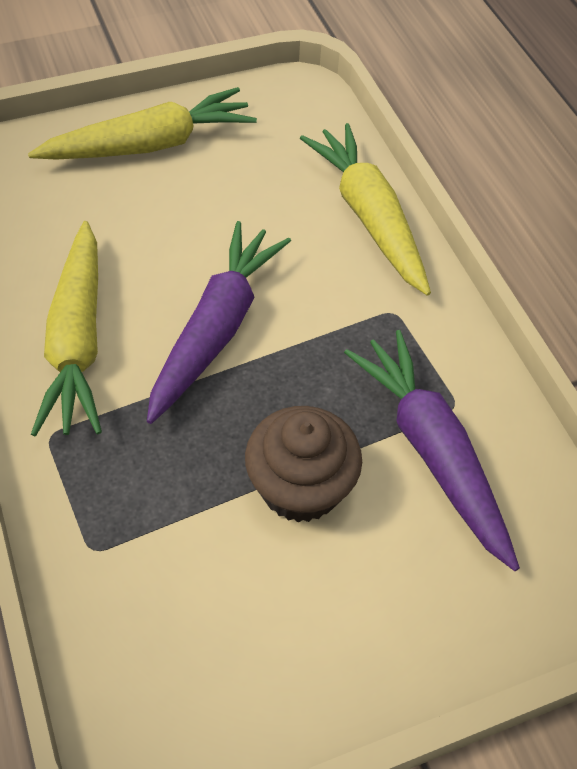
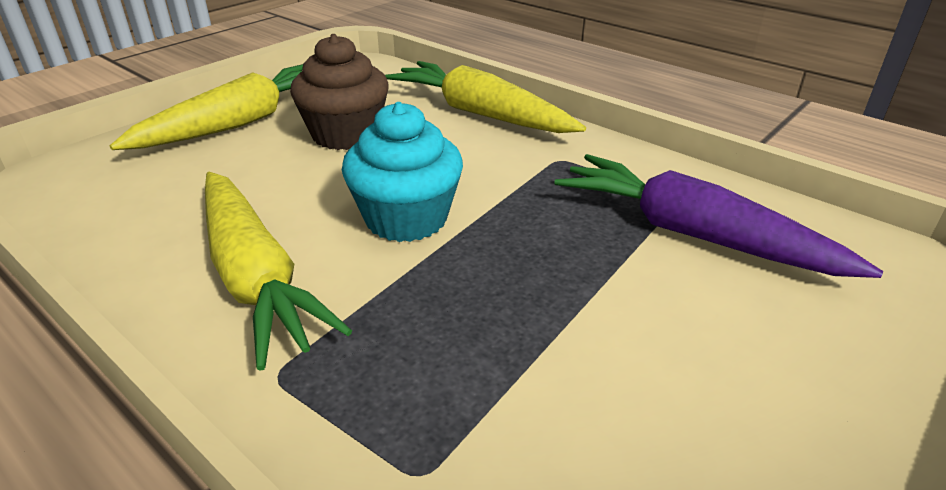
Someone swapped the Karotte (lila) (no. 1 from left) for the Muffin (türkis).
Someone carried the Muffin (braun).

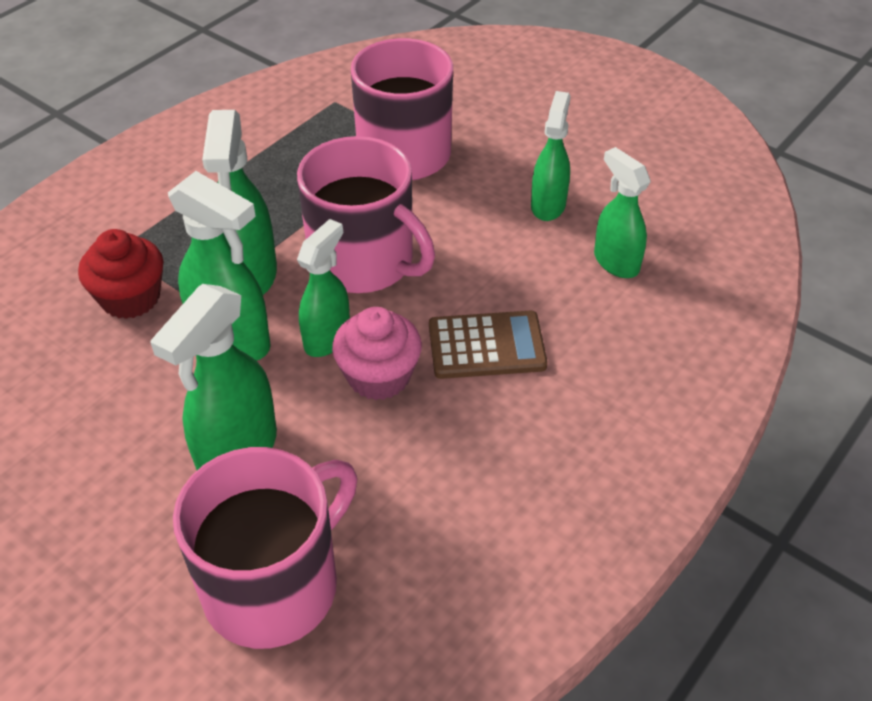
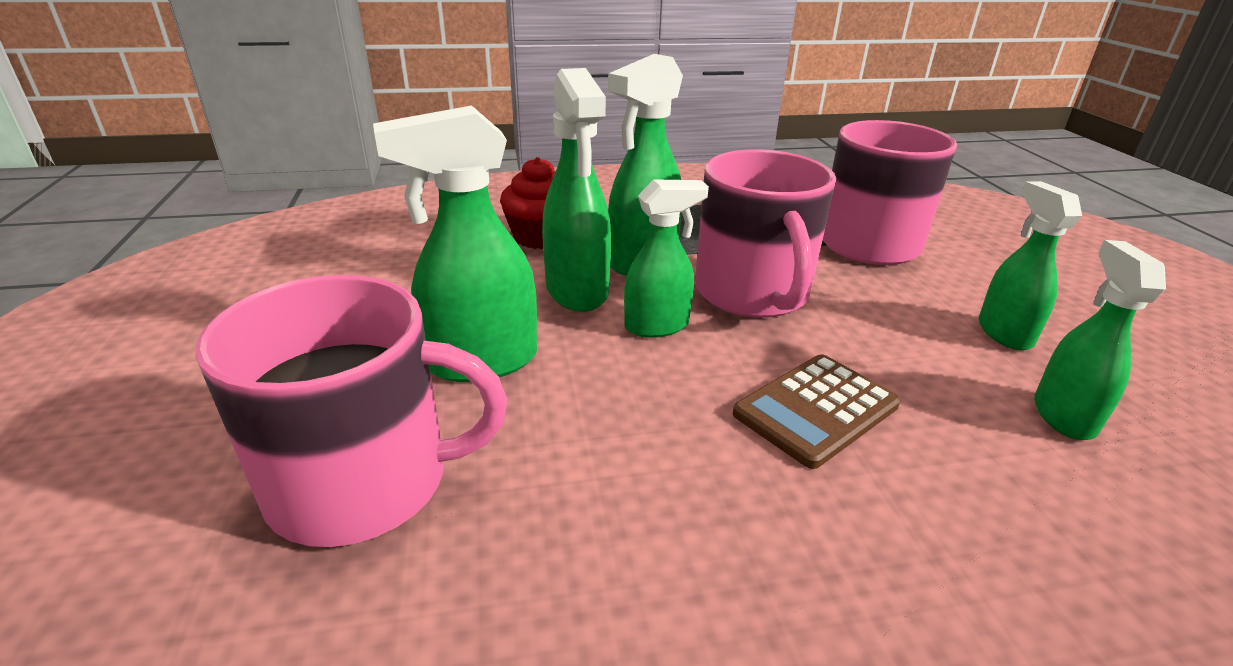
Someone took away the Muffin (rosa).
Someone rotated the Taschenrechner (braun) by 105 degrees clockwise.
Someone rotated the Sprühflasche (grün) (no. 5 from left) by 60 degrees counterclockwise.

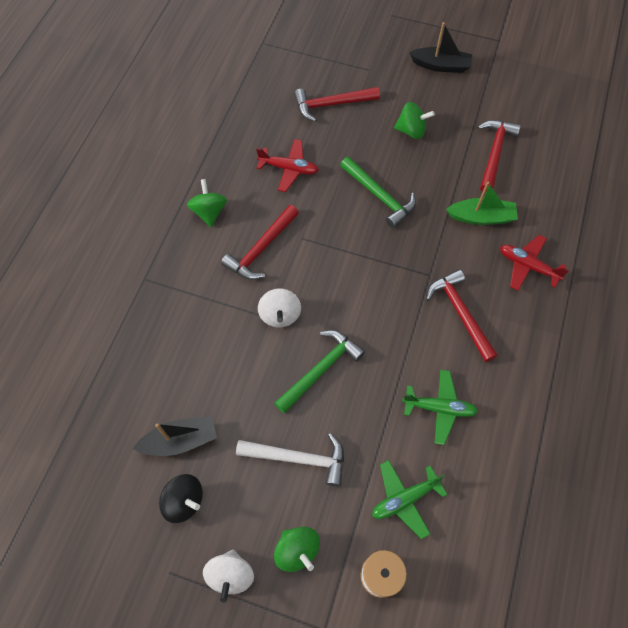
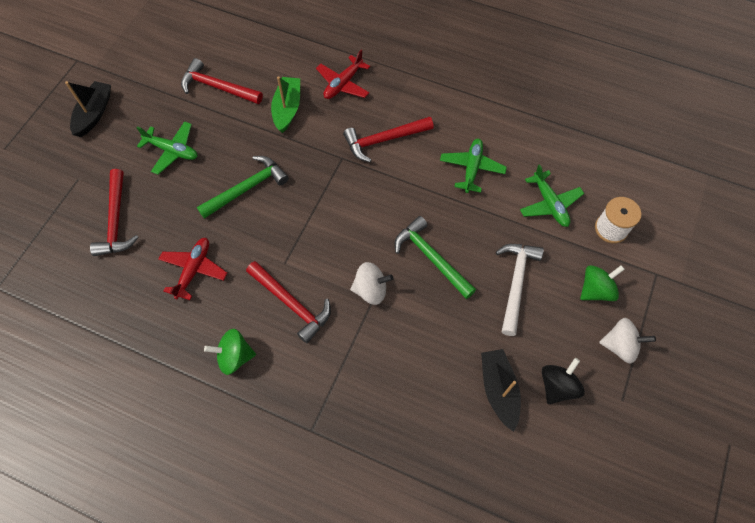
Someone swapped the Kreisel (grün) (no. 3 from left) for the Flugzeug (grün) (no. 1 from left).

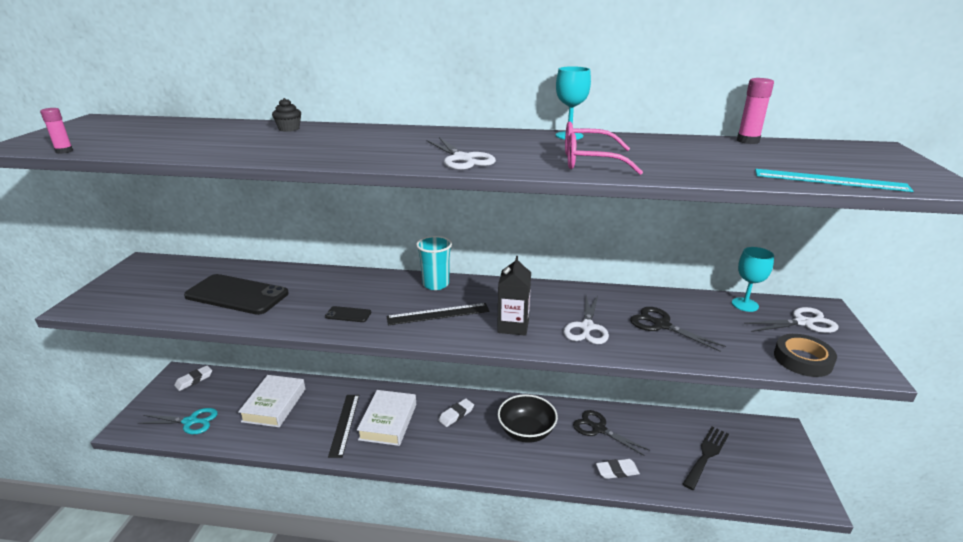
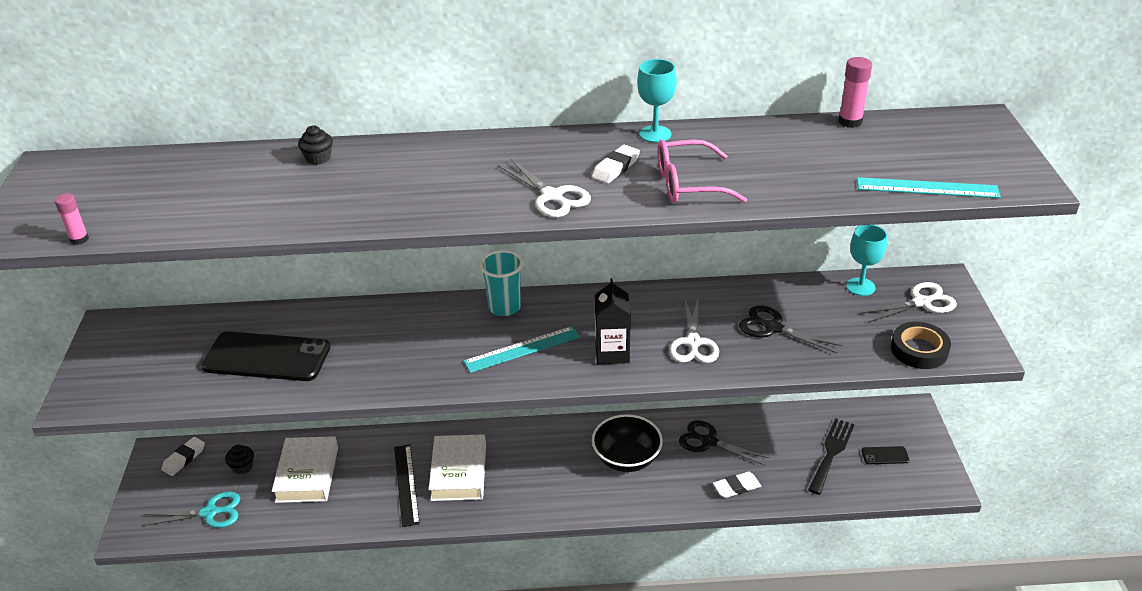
Someone carried the Handy (schwarz) (no. 2 from left).
Someone repainted the Lineal (schwarz) (no. 2 from left), which became the Lineal (türkis) (no. 1 from left).
Someone carried the Radiergummi (weiß) (no. 2 from left).
Someone put down the Muffin (schwarz) (no. 1 from left).

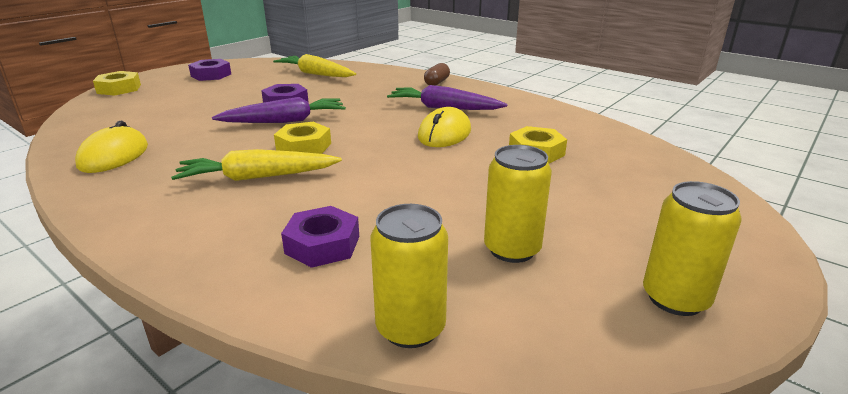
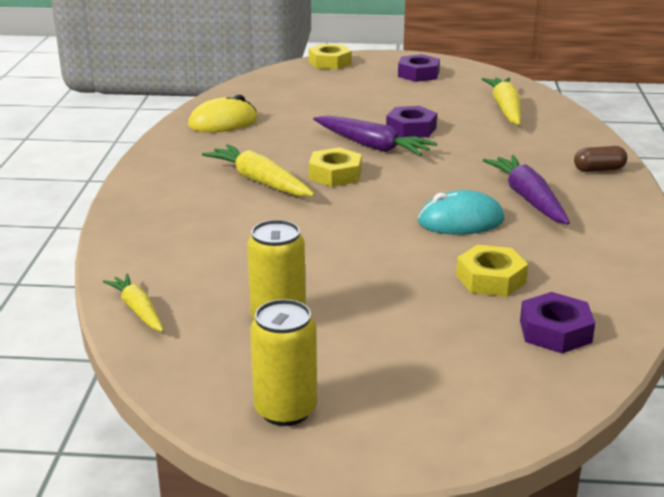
Someone carried the Sechskantmutter (lila) (no. 3 from left).
Someone swapped the Dose (gelb) (no. 1 from left) for the Karotte (gelb) (no. 1 from left).
Someone repainted the Computermaus (gelb) (no. 2 from left), which became the Computermaus (türkis).

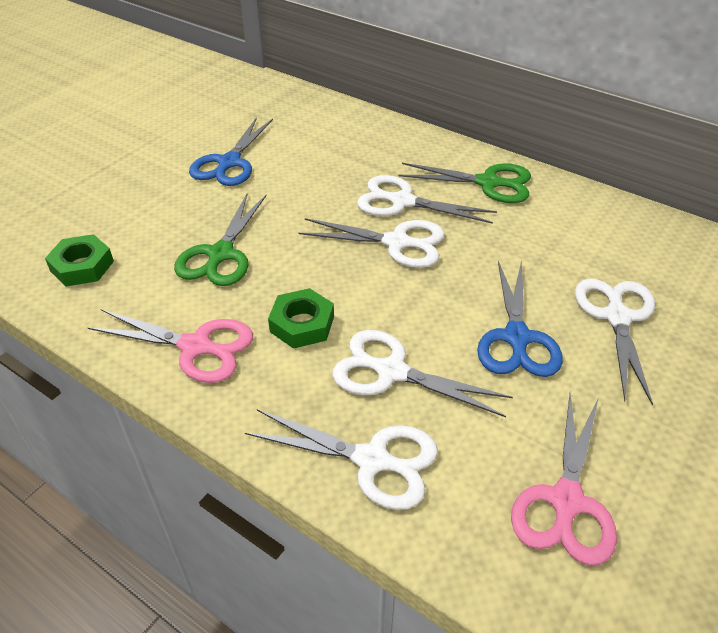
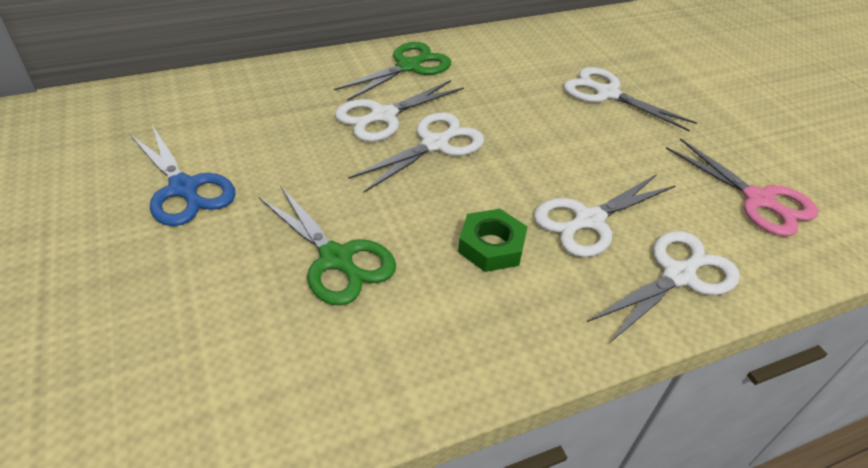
Someone took away the Sechskantmutter (grün) (no. 1 from left).
Someone took away the Schere (rosa) (no. 1 from left).
Someone took away the Schere (blau) (no. 2 from left).

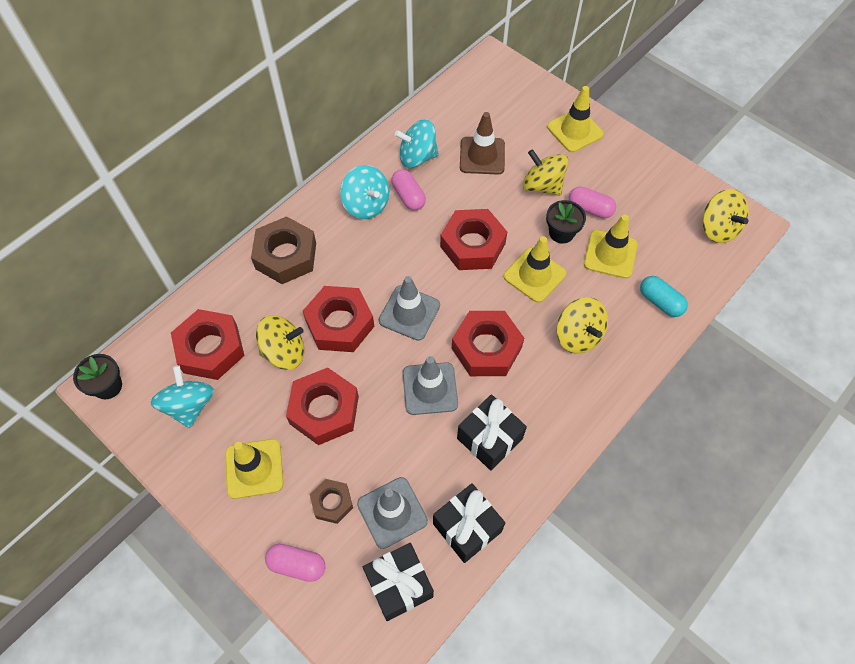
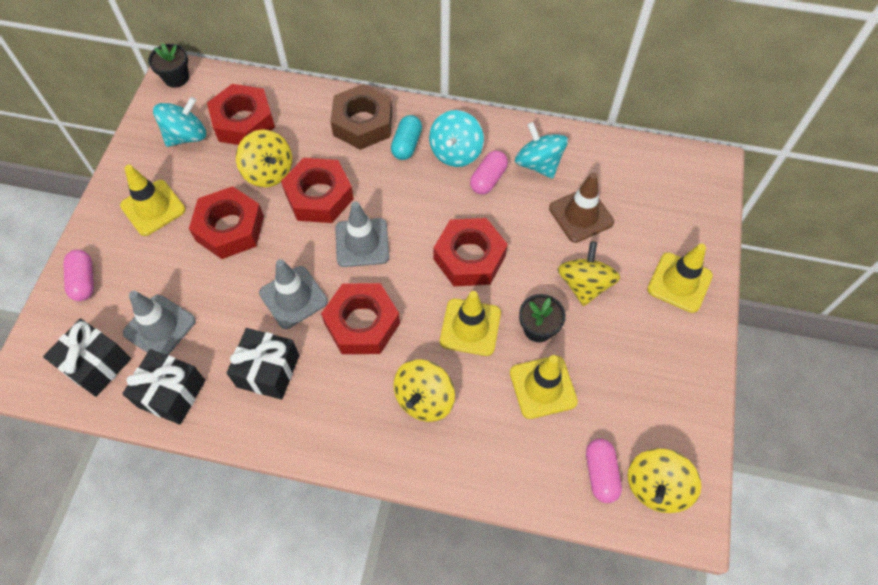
Someone took away the Sechskantmutter (braun) (no. 2 from left).
Someone carried the Kapsel (rosa) (no. 3 from left).
Someone carried the Kapsel (türkis).

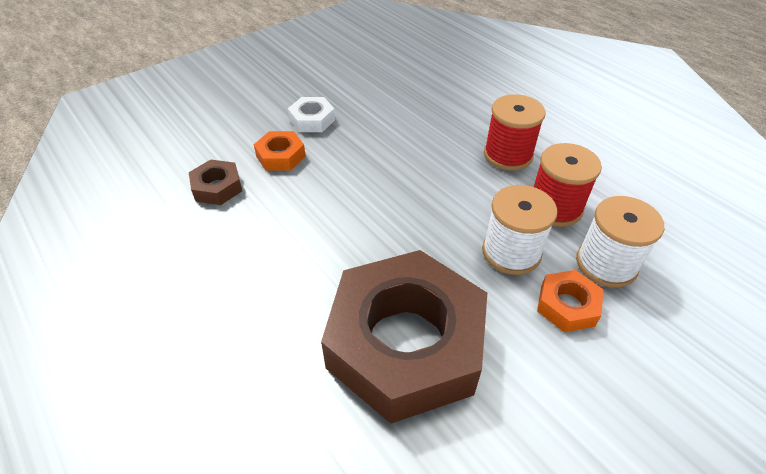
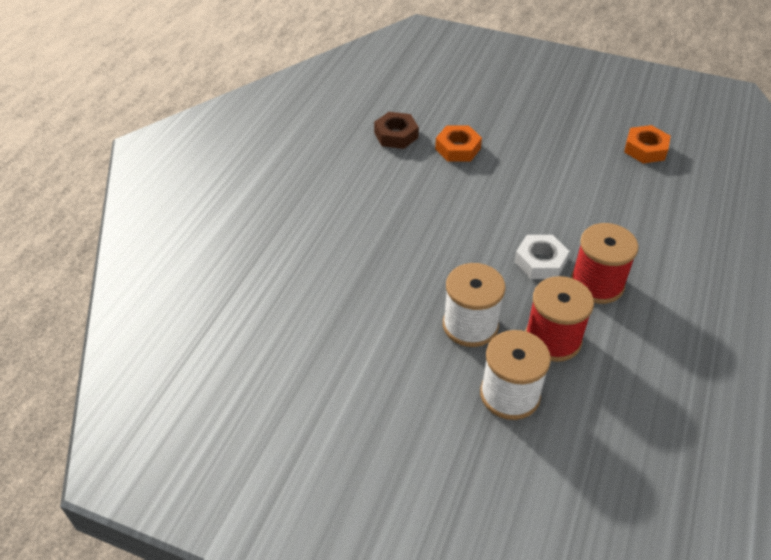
Someone carried the Sechskantmutter (weiß).
Someone took away the Sechskantmutter (braun) (no. 2 from left).
Someone carried the Sechskantmutter (orange) (no. 2 from left).

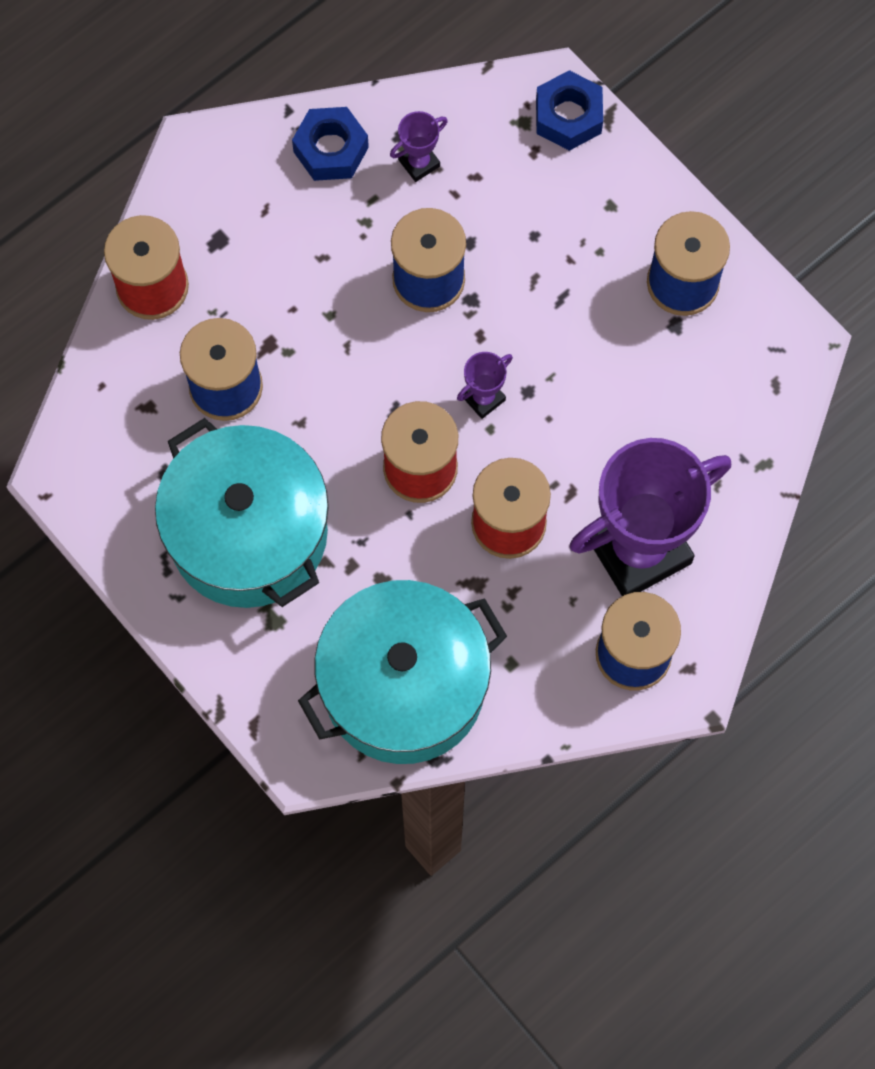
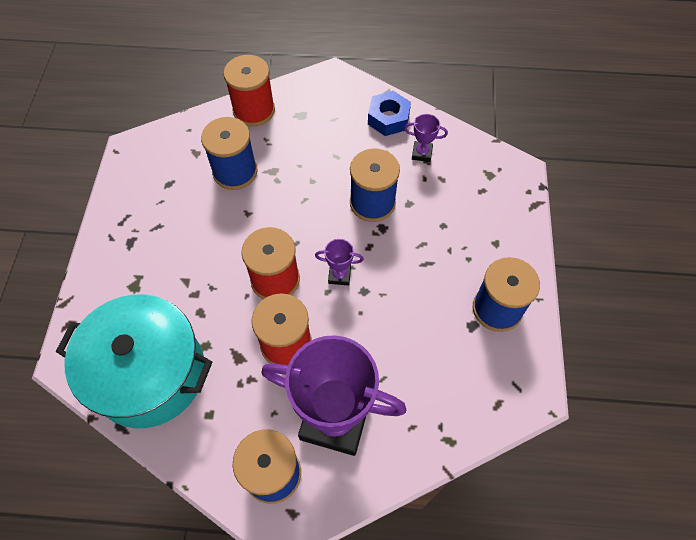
Someone took away the Kochtopf (türkis) (no. 1 from left).
Someone took away the Sechskantmutter (blau) (no. 2 from left).

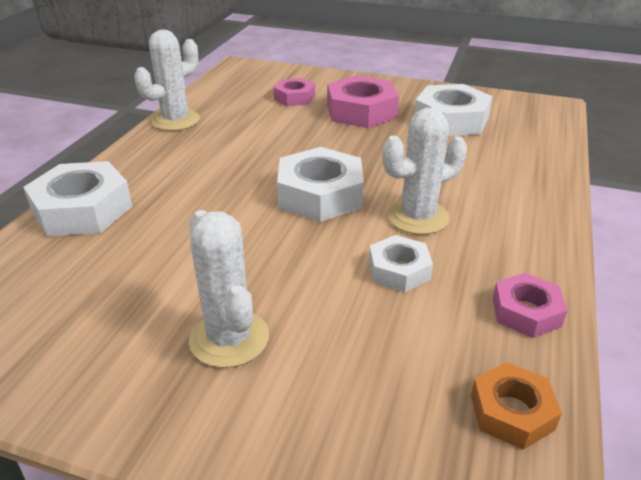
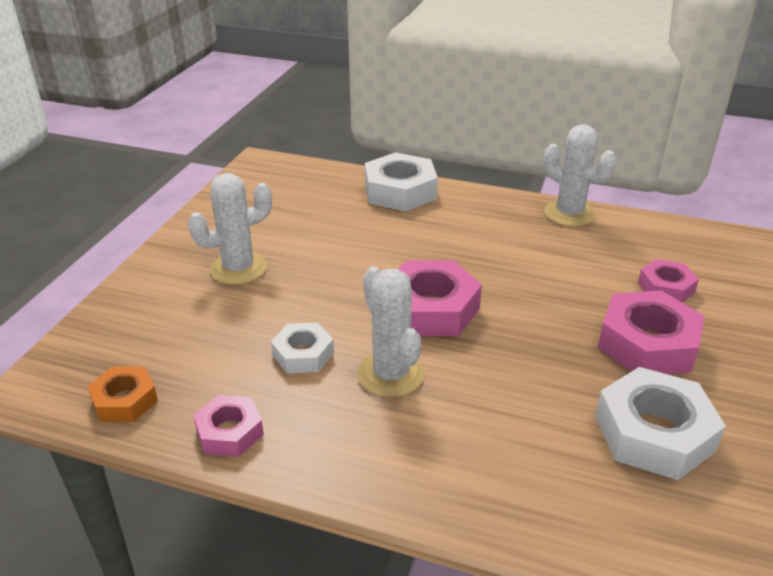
Someone repainted the Sechskantmutter (weiß) (no. 2 from left), which became the Sechskantmutter (rosa) (no. 2 from left).

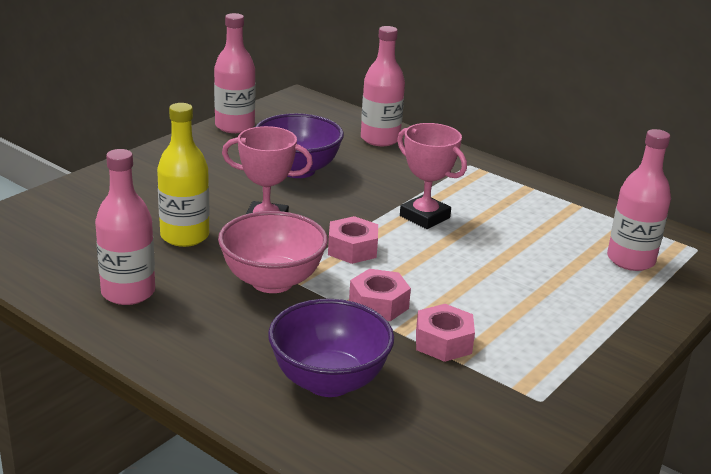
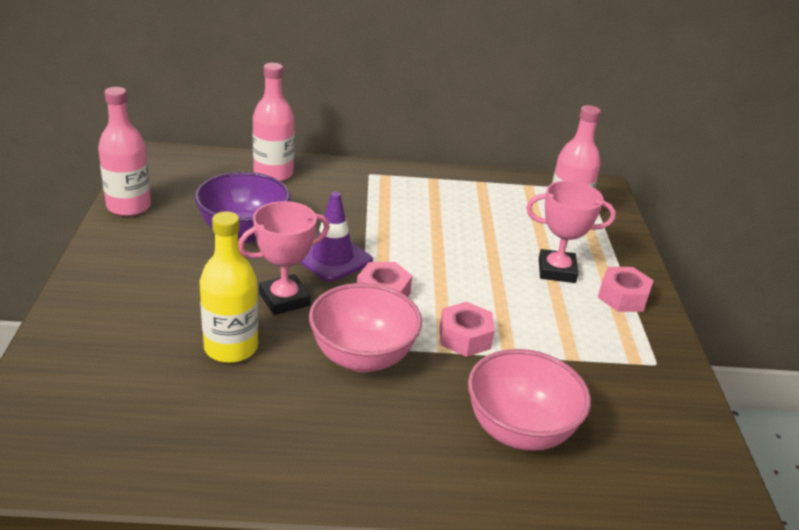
Someone took away the Flasche (rosa) (no. 1 from left).
Someone repainted the Schüssel (lila) (no. 2 from left), which became the Schüssel (rosa) (no. 2 from left).
Someone carried the Pokal (rosa) (no. 2 from left).
Someone carried the Sechskantmutter (rosa) (no. 3 from left).
Someone put down the Leitkegel (lila).

